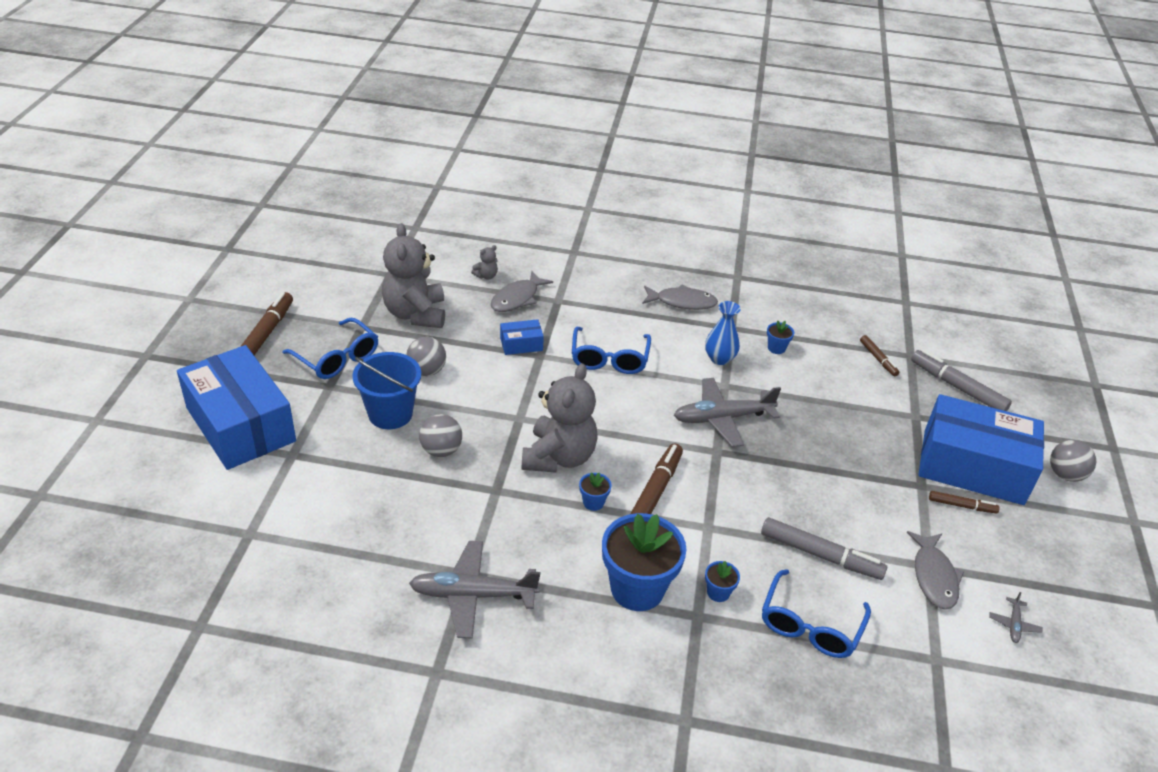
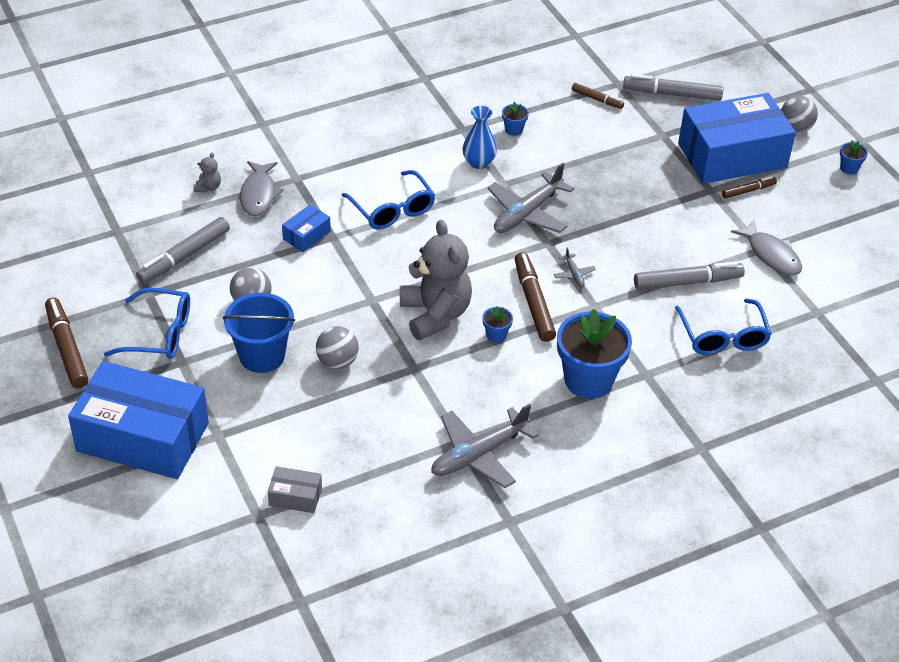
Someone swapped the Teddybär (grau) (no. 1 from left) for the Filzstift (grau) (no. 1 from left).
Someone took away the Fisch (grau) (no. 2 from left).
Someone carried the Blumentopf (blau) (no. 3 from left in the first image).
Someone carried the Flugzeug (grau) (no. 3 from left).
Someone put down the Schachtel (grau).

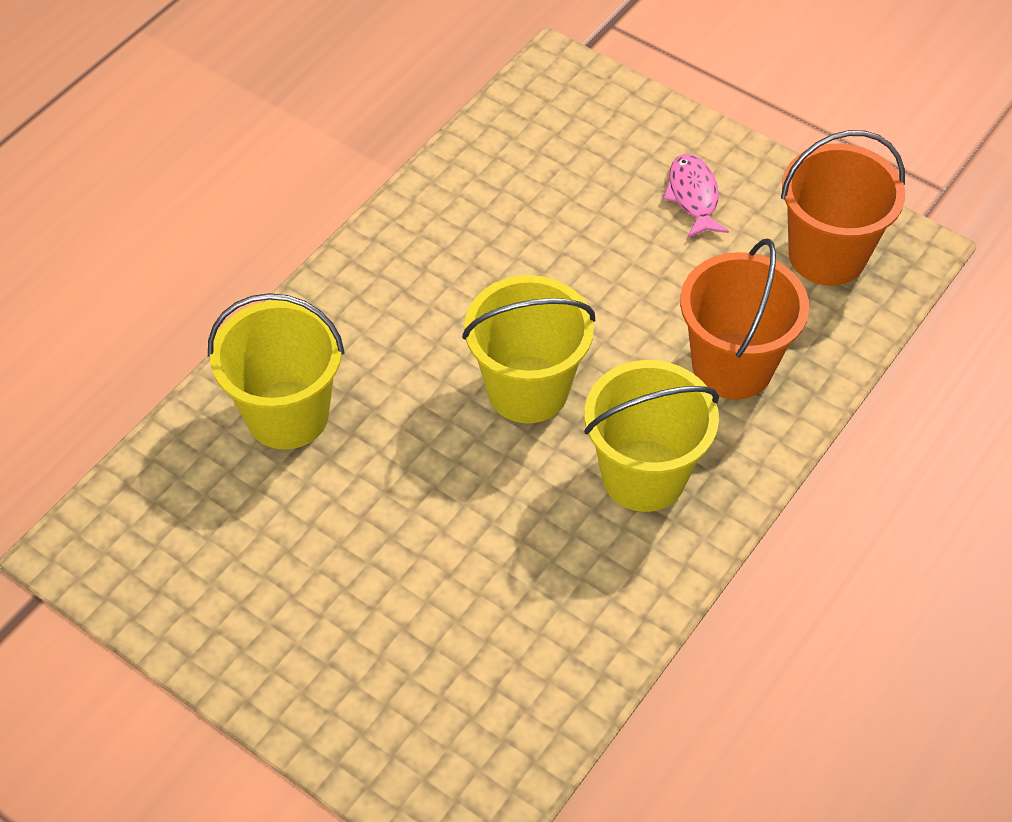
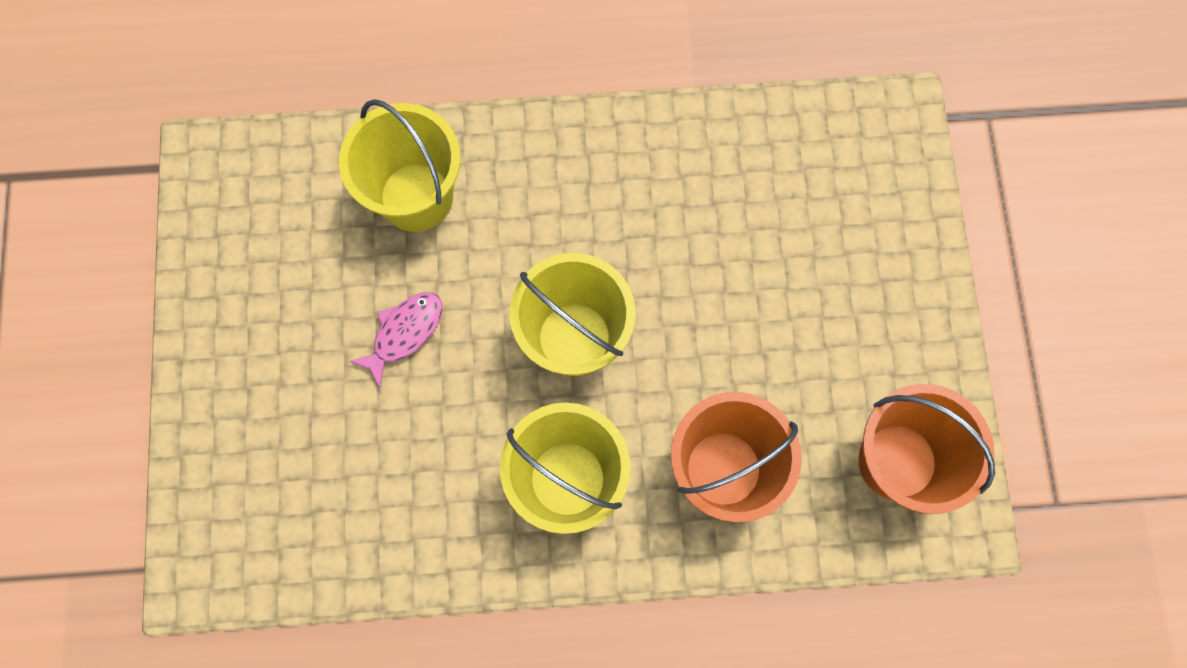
Someone carried the Fisch (rosa).

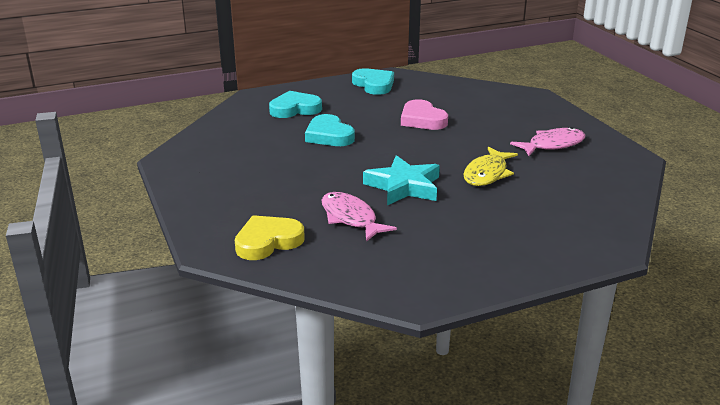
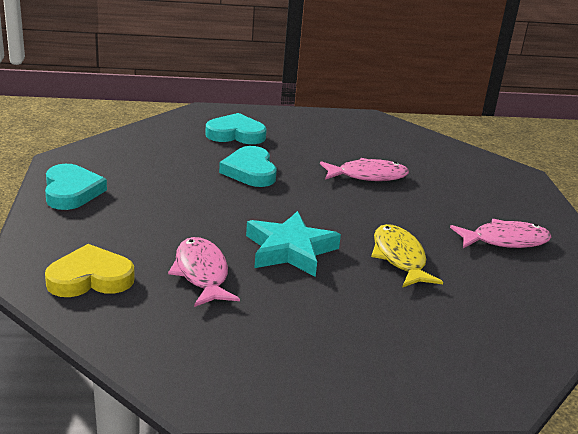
Someone carried the Herz (türkis) (no. 3 from left in the first image).
Someone swapped the Herz (rosa) for the Fisch (rosa) (no. 2 from left).
Someone rotated the Fisch (gelb) by 120 degrees clockwise.

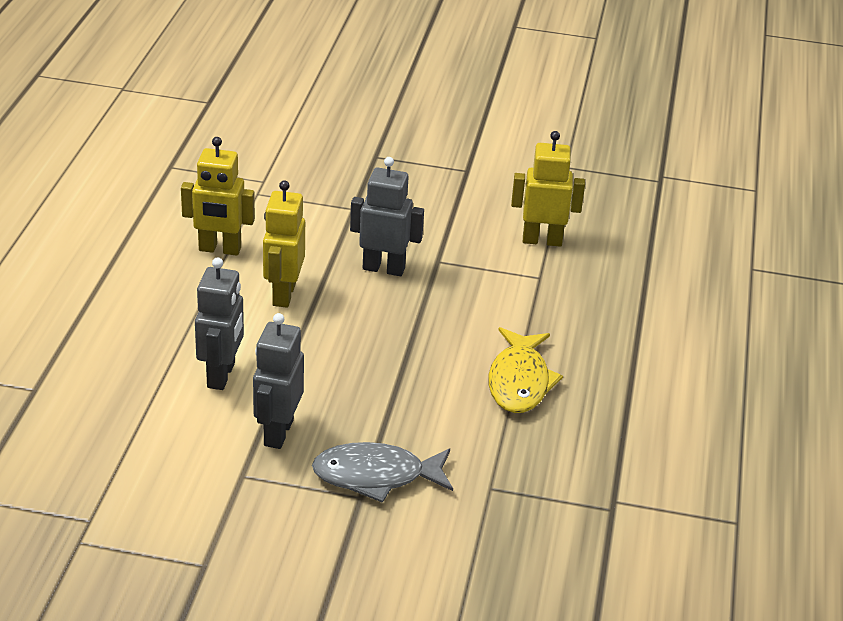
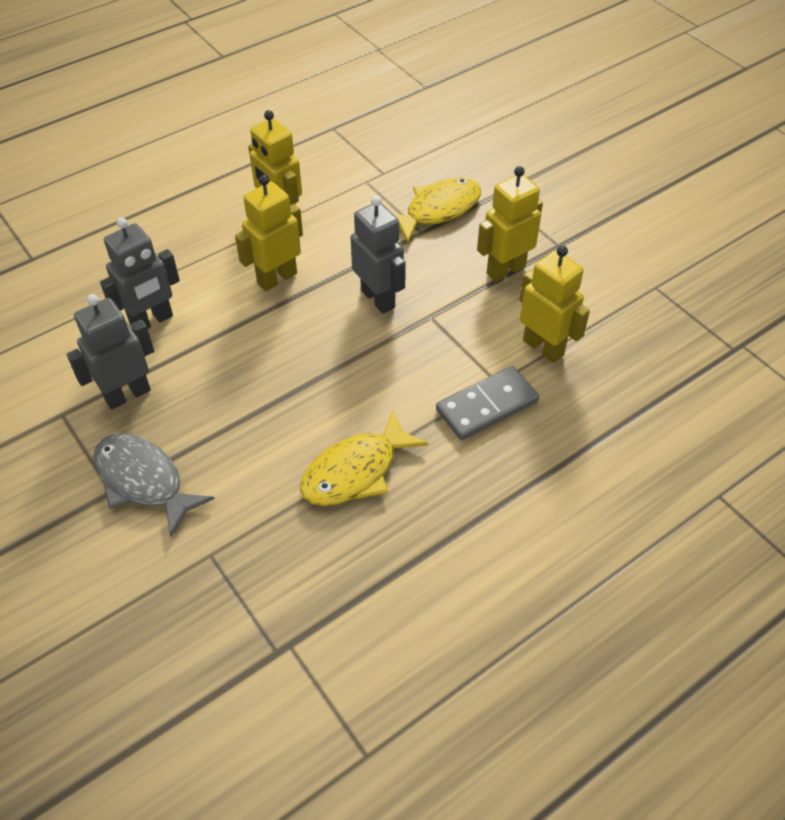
Someone put down the Fisch (gelb) (no. 2 from left).
Someone put down the Dominostein (grau).
Someone put down the Roboter (gelb) (no. 3 from left).

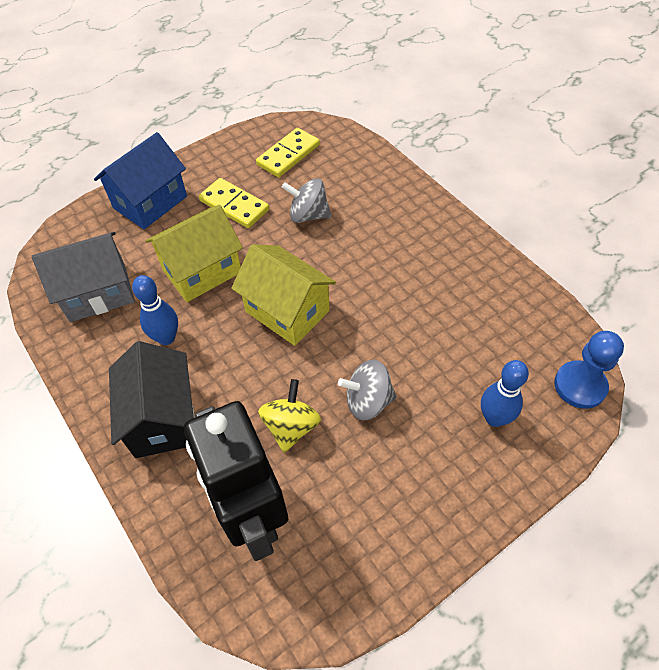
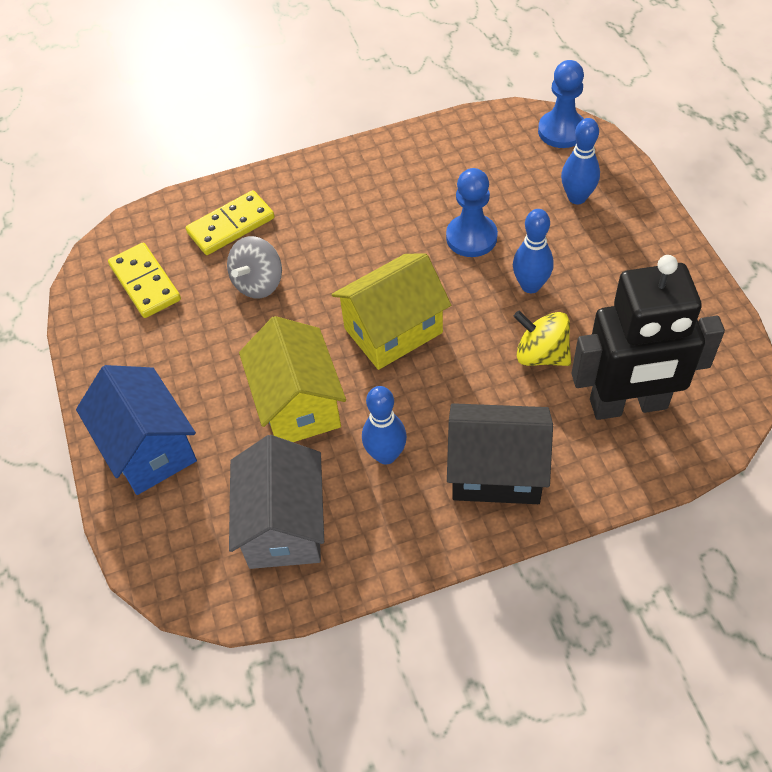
Someone carried the Dominostein (gelb) (no. 1 from left in the first image).
Someone swapped the Kreisel (grau) (no. 2 from left) for the Bowlingkegel (blau) (no. 2 from left).
Someone put down the Bauer (blau) (no. 1 from left).

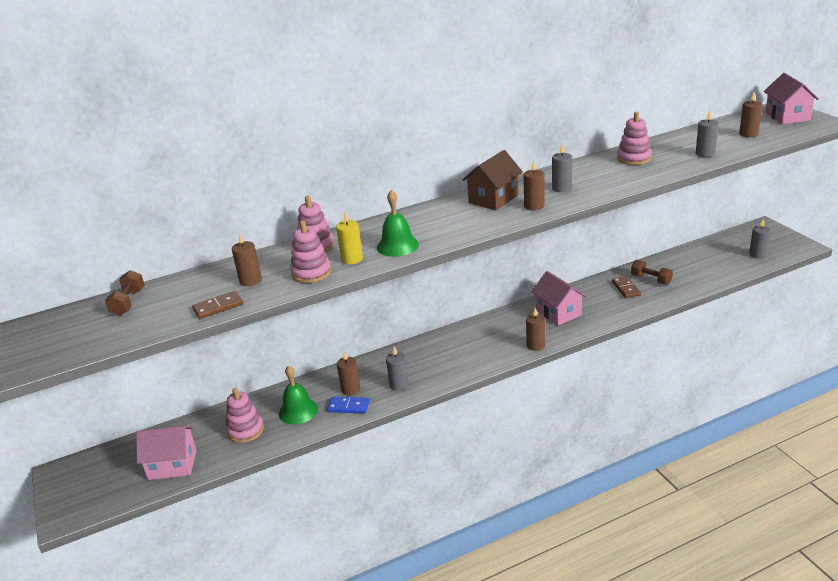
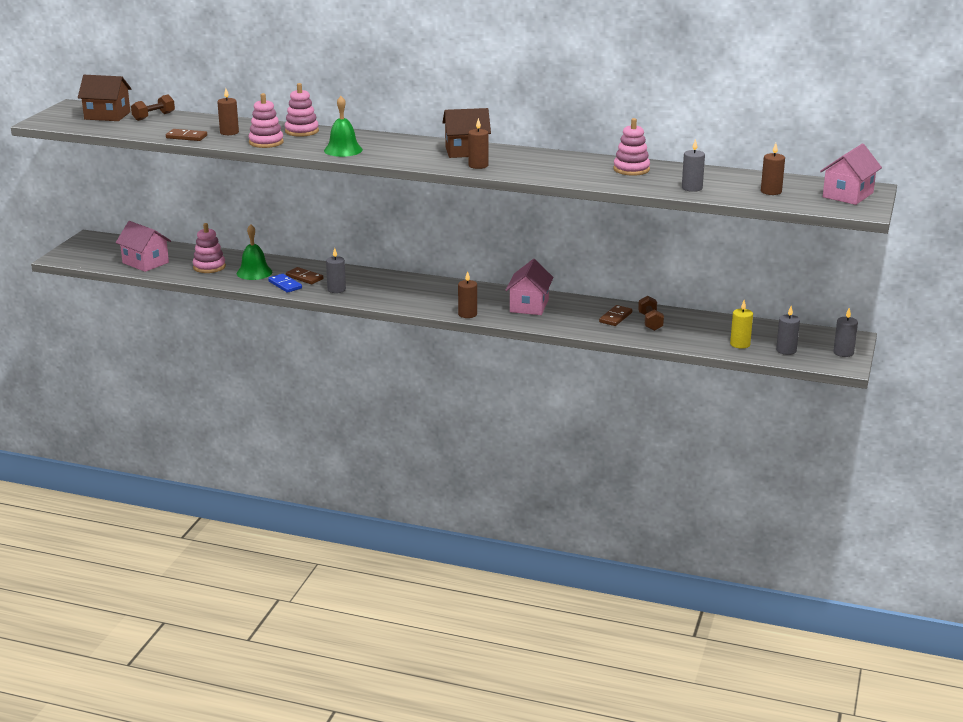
Someone carried the Kerze (gelb).
Someone swapped the Kerze (braun) (no. 2 from left) for the Dominostein (braun) (no. 2 from left).
Someone carried the Kerze (grau) (no. 2 from left in the first image).
Someone put down the Haus (braun) (no. 1 from left).

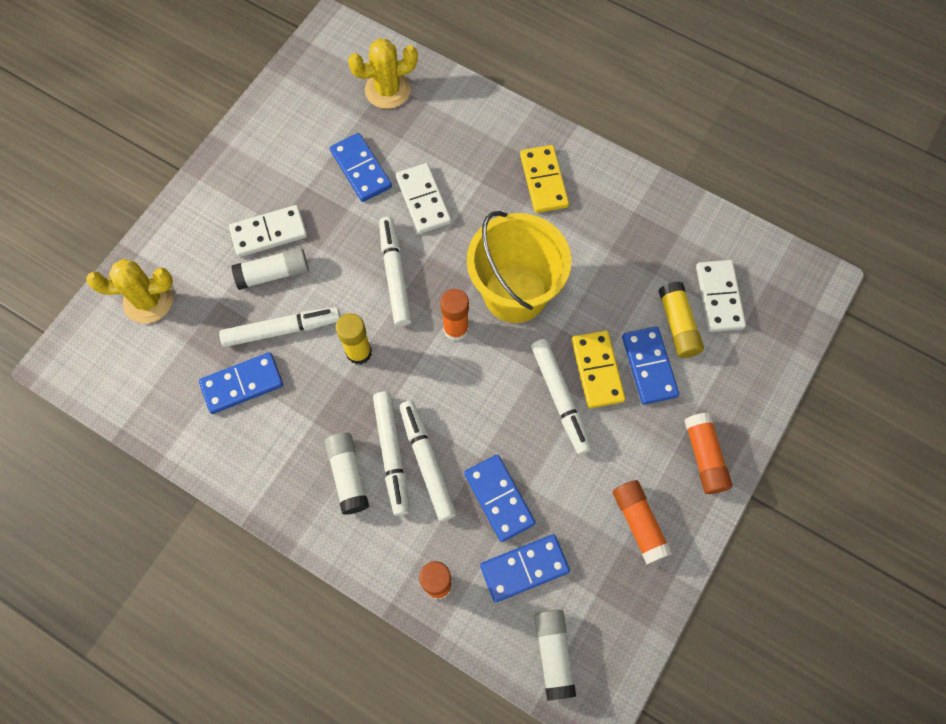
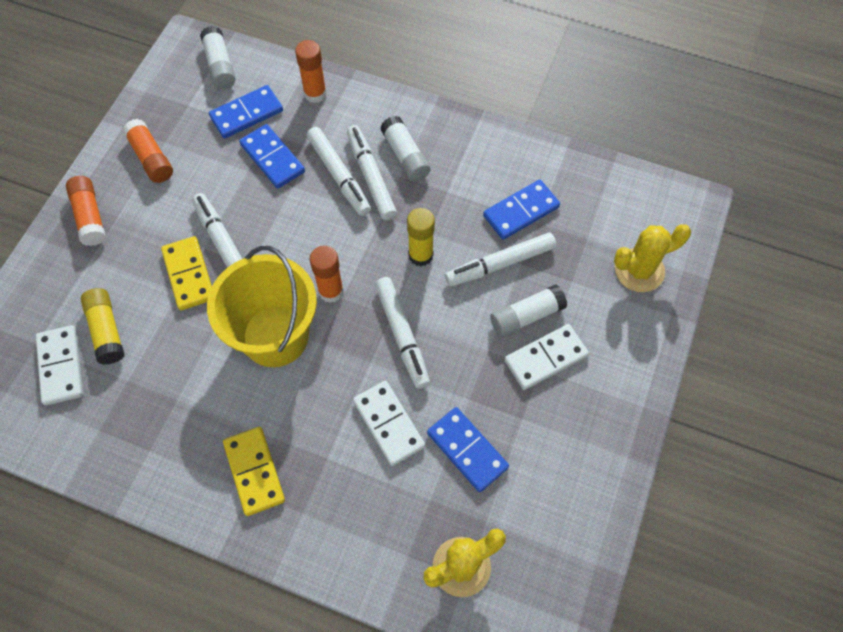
Someone took away the Dominostein (blau) (no. 5 from left).

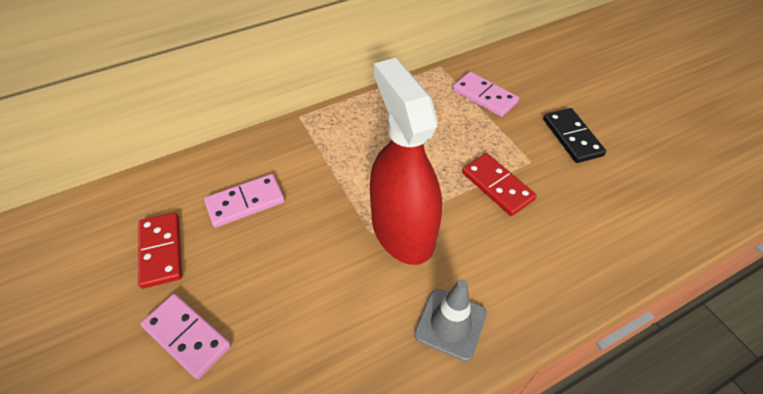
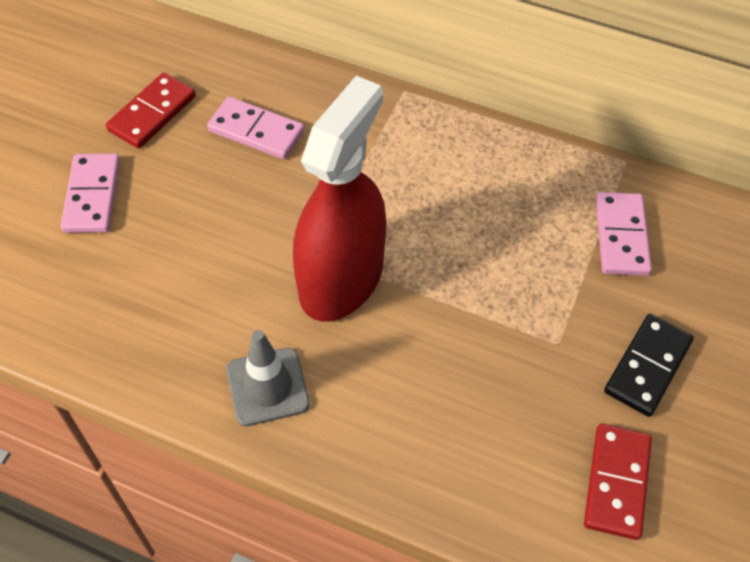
Someone carried the Dominostein (rot) (no. 2 from left).

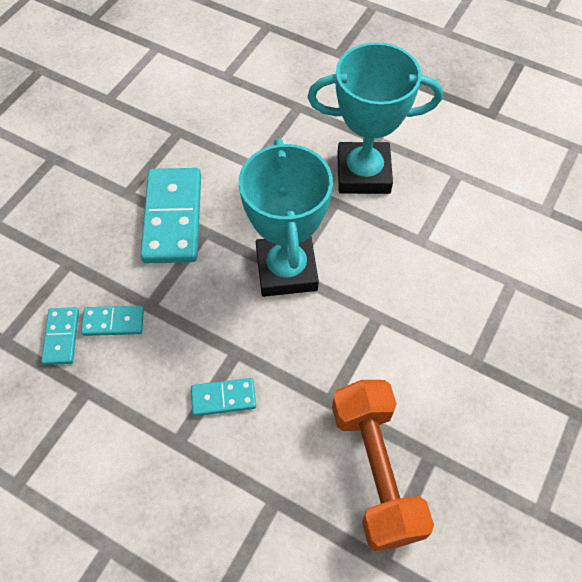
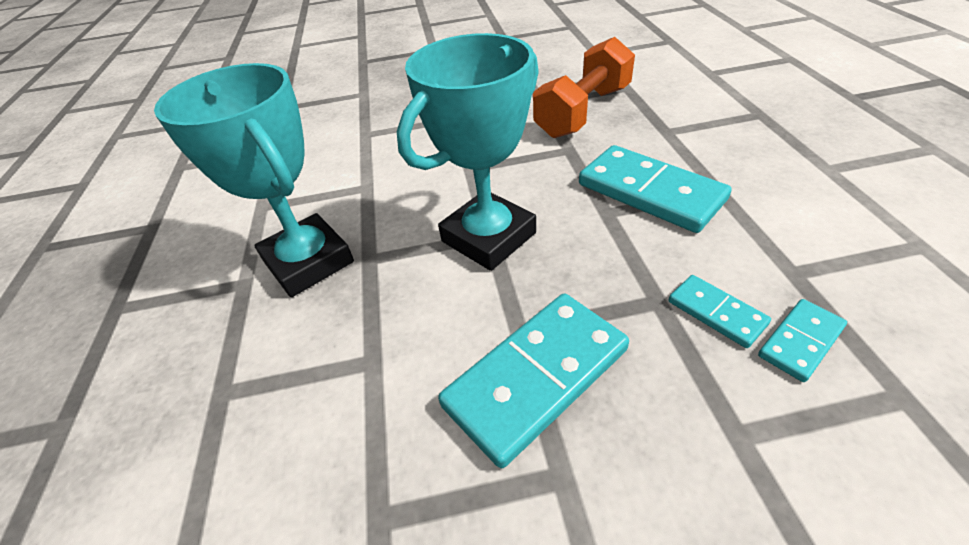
Someone scaled the Dominostein (türkis) (no. 4 from left in the first image) by 1.97.

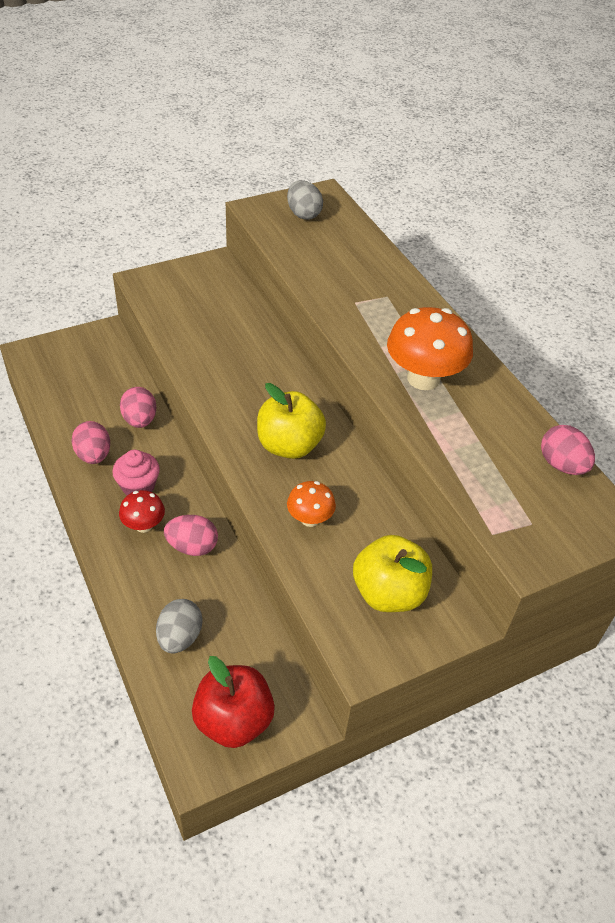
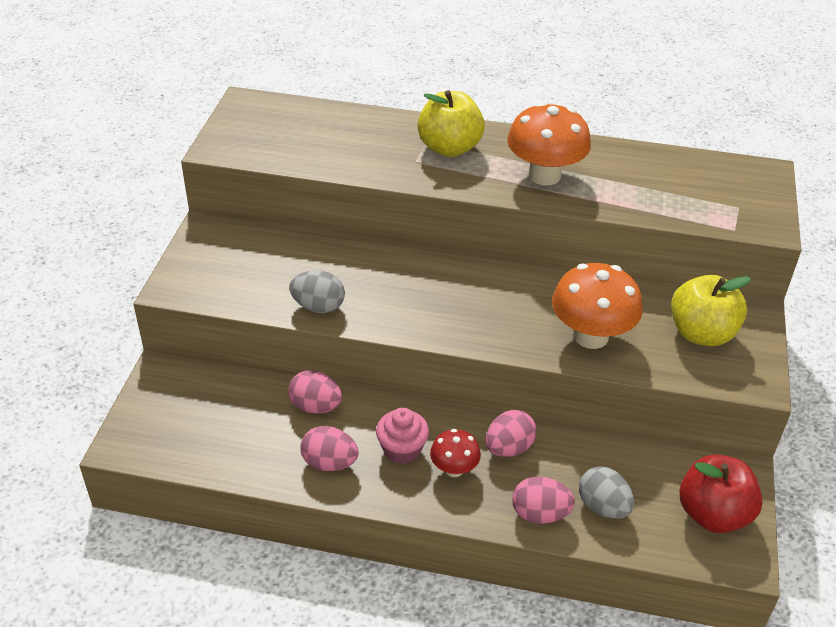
Someone carried the Apfel (gelb) (no. 1 from left).
Someone carried the Ei (grau) (no. 2 from left in the first image).
Someone scaled the Pilz (orange) (no. 1 from left in the first image) by 1.83.
Someone carried the Ei (rosa) (no. 4 from left).

